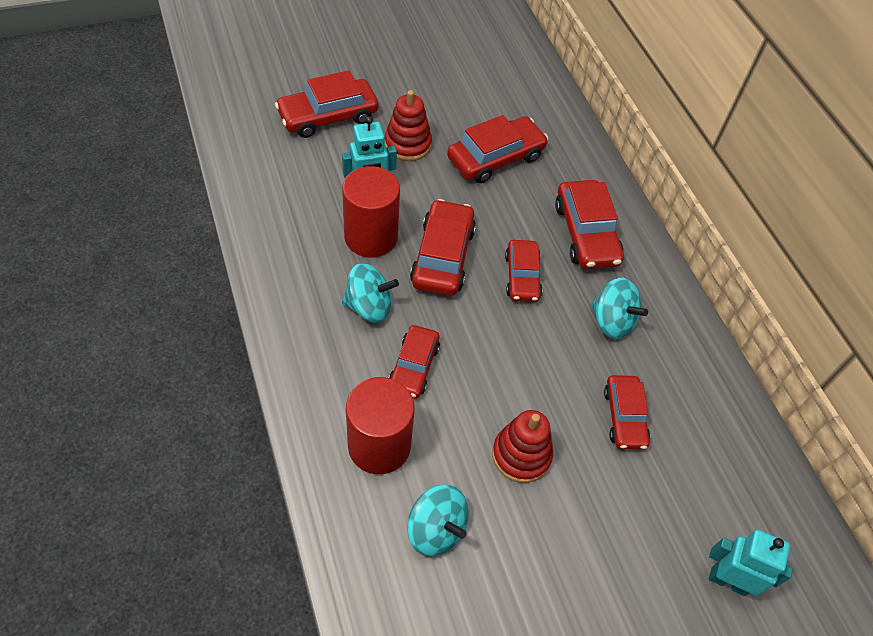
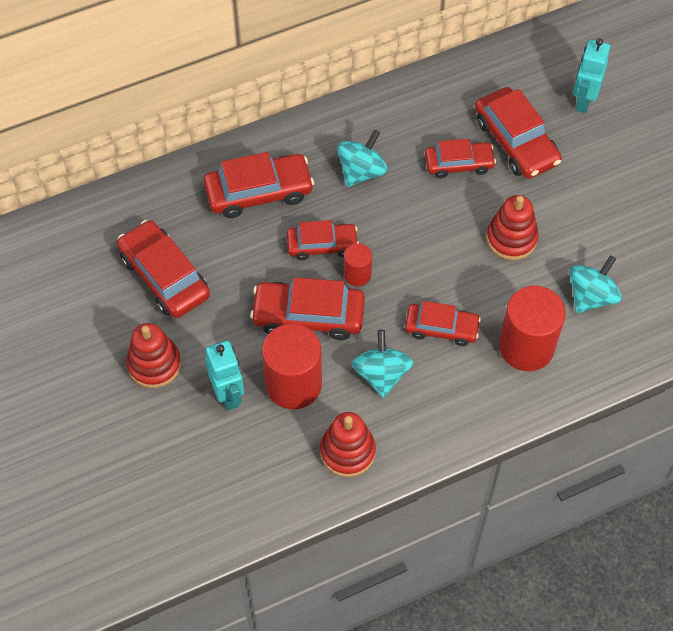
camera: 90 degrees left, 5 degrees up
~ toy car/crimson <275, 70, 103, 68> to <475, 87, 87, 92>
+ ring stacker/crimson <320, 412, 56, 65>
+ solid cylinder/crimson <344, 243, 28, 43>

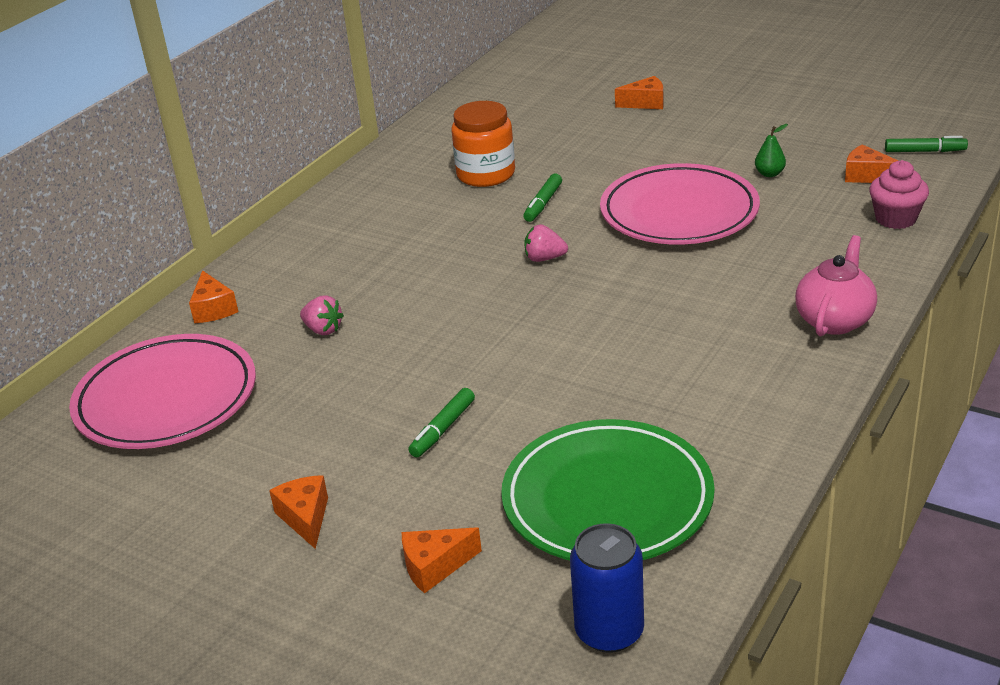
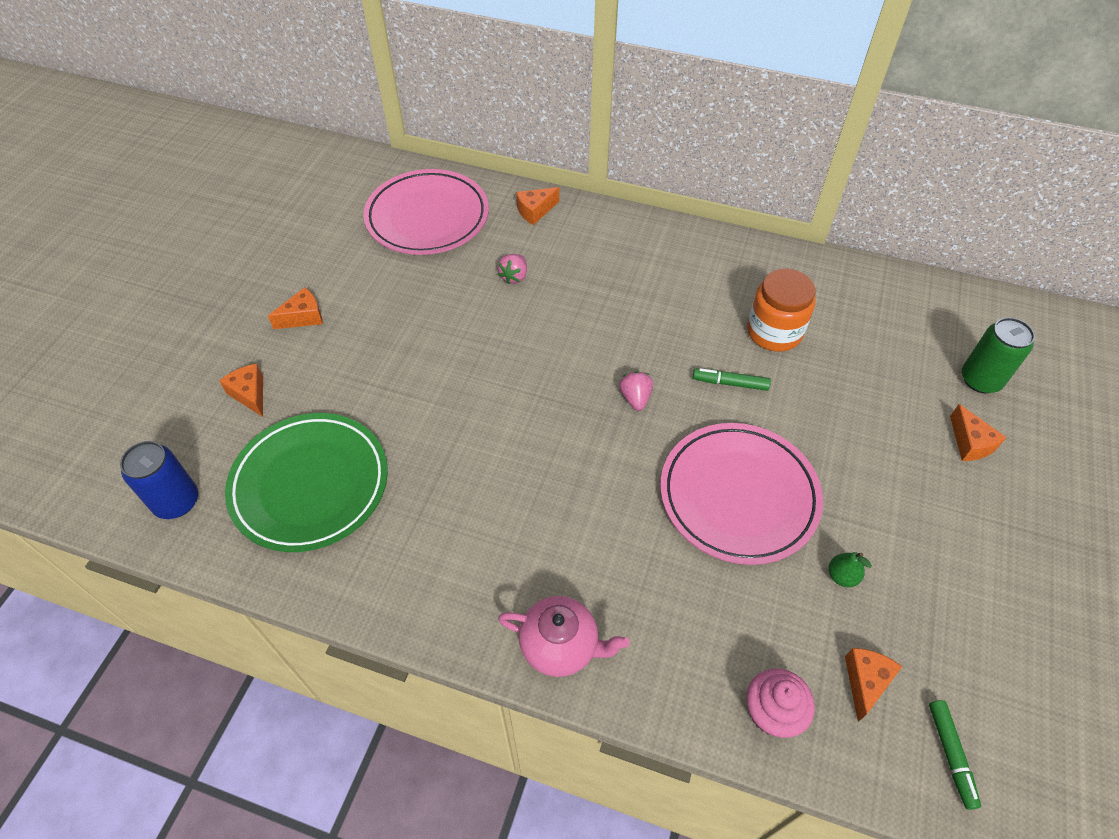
camera: 75 degrees right, 20 degrees up
- marker pen/leaf-green <408, 388, 67, 69>
+ soda can/leaf-green <962, 317, 73, 76>

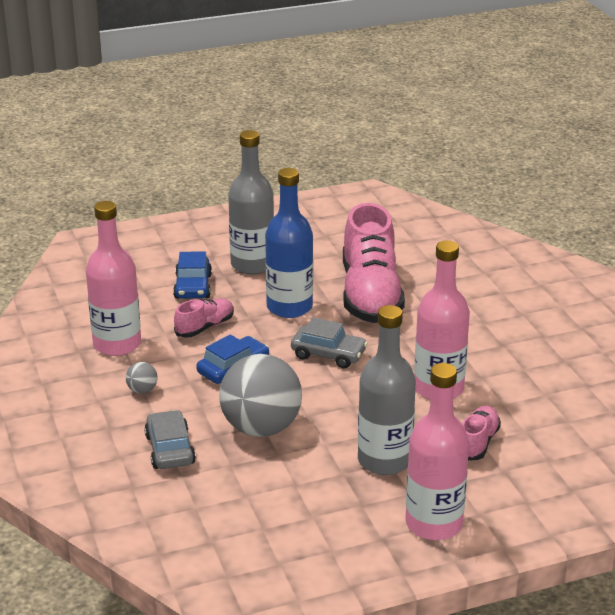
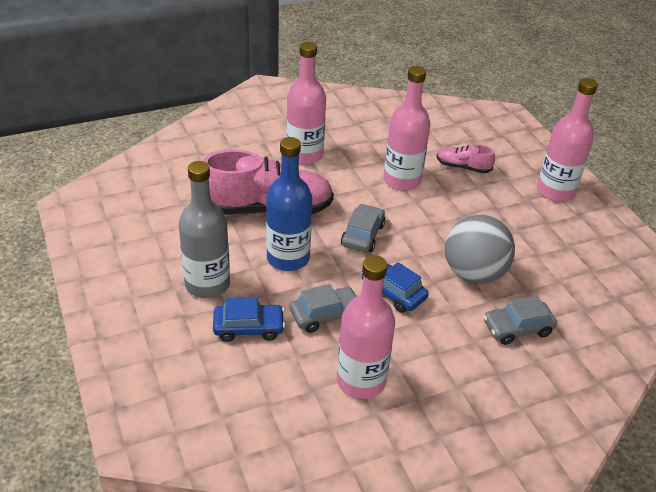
camera: 95 degrees left, 10 degrees up
- ball/ash-grey <126, 362, 32, 32>
~ shoe/rosy <174, 298, 60, 40> to toy car/ash-grey <290, 284, 67, 49>
- bottle/ash-grey <358, 305, 58, 170>
+ bottle/rosy <286, 42, 40, 123>

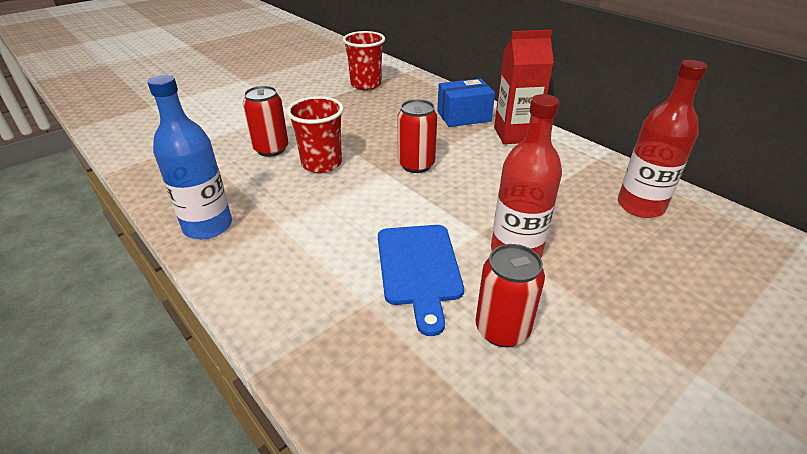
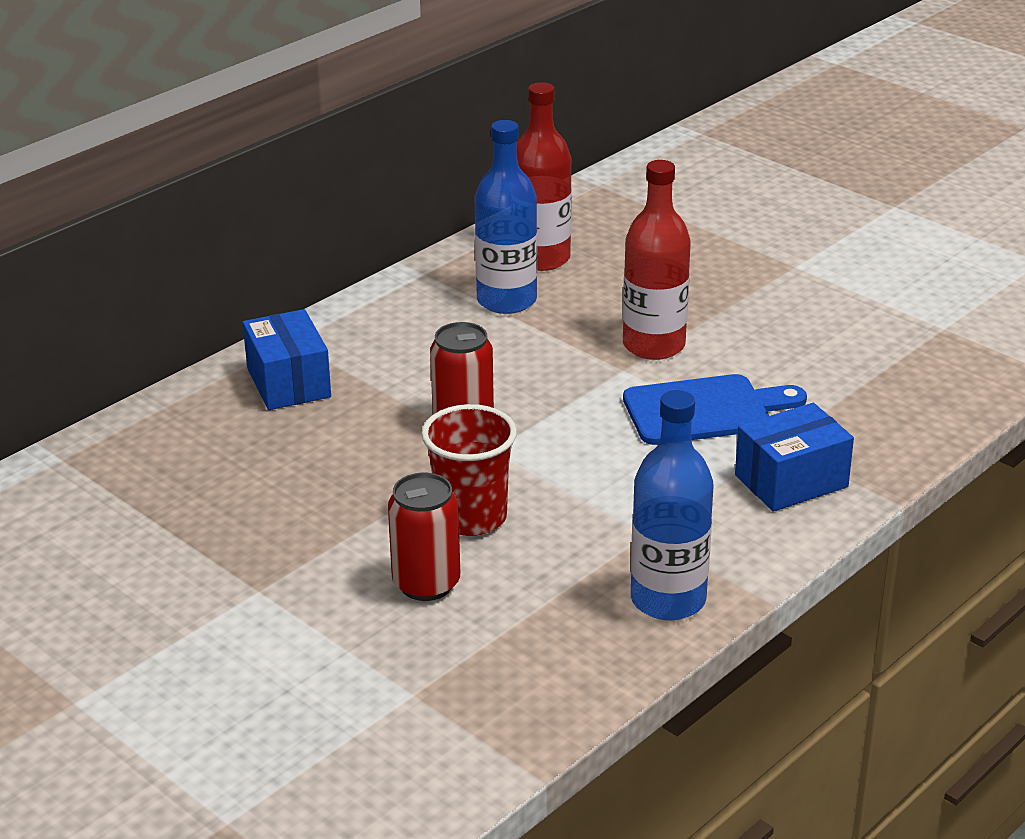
camera: 95 degrees left, 5 degrees down
- tumbler/crimson <343, 31, 42, 59>
- soda can/crimson <476, 244, 69, 103>
- milk carton/crimson <494, 30, 60, 114>
+ bottle/cobalt <475, 120, 62, 194>
+ package/cobalt <735, 403, 119, 109>

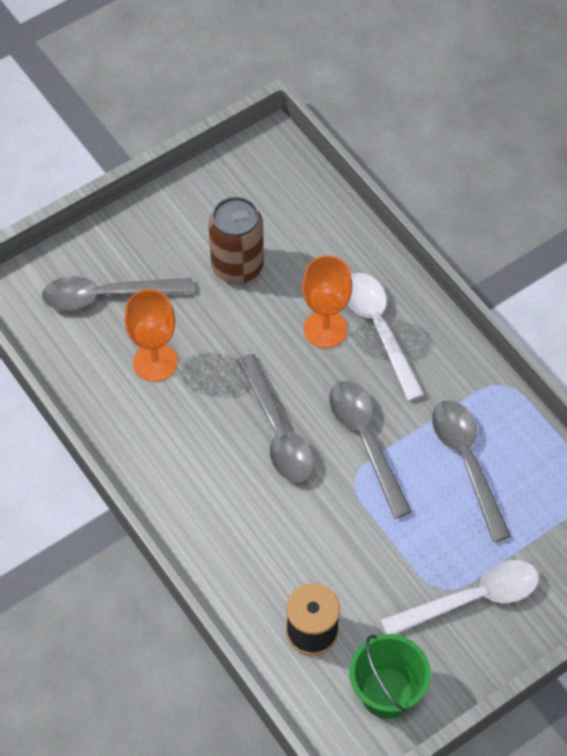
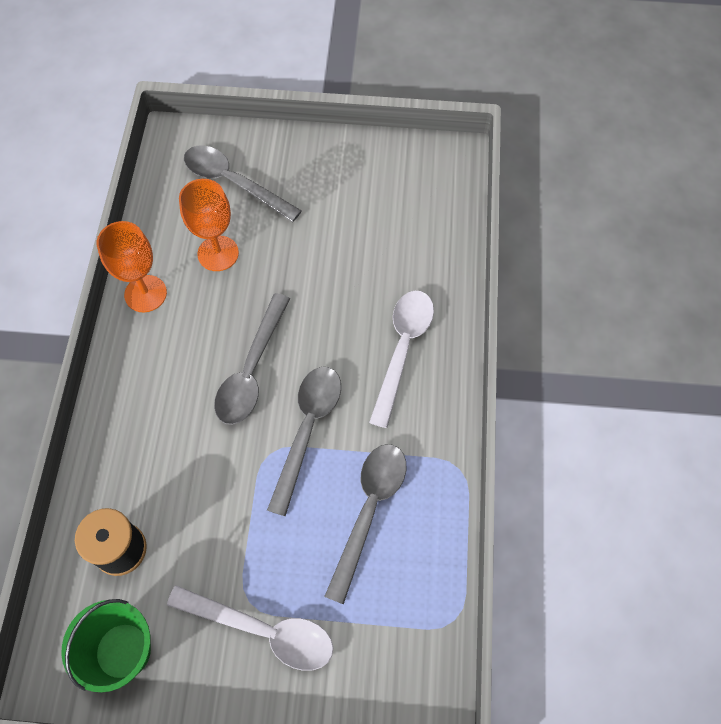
camera: 40 degrees right, 5 degrees up
- soda can/dark brown <208, 197, 56, 87>
~ wine glass/orange <302, 256, 50, 92> to <97, 221, 70, 91>

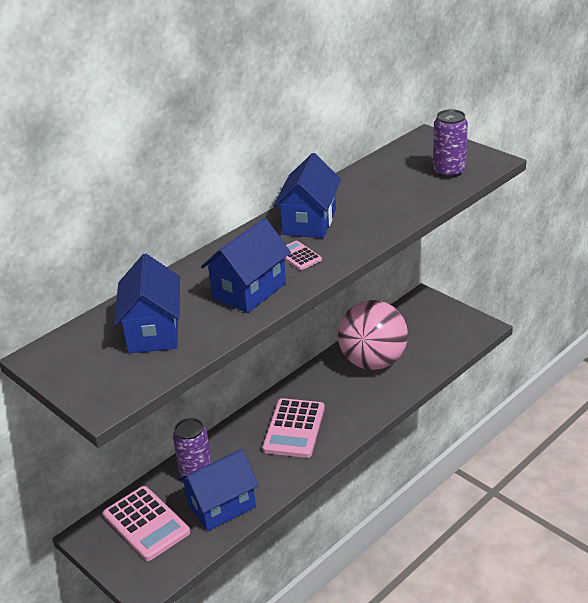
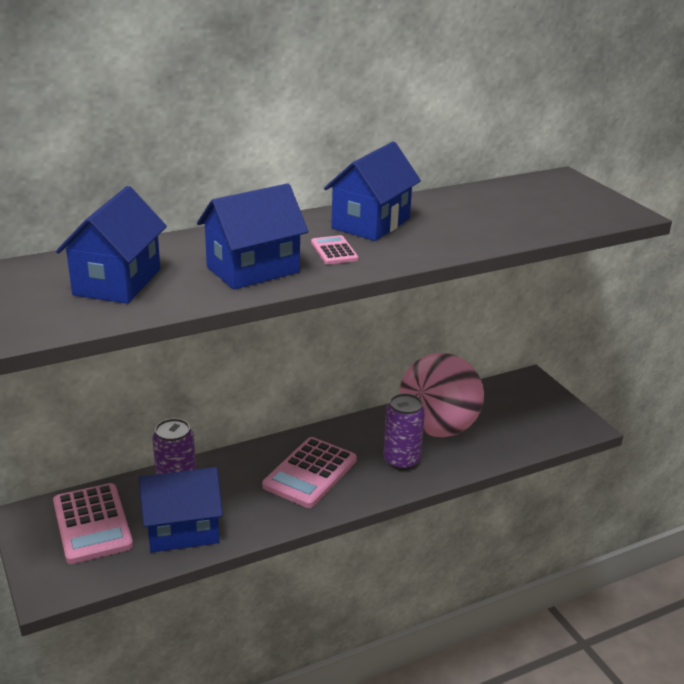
camera: 15 degrees right, 5 degrees down
~ soda can/purple <433, 109, 35, 69> to <383, 393, 42, 77>

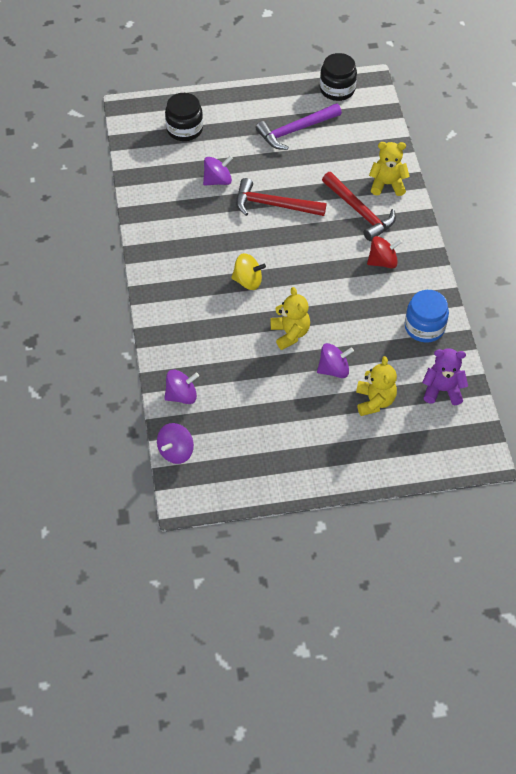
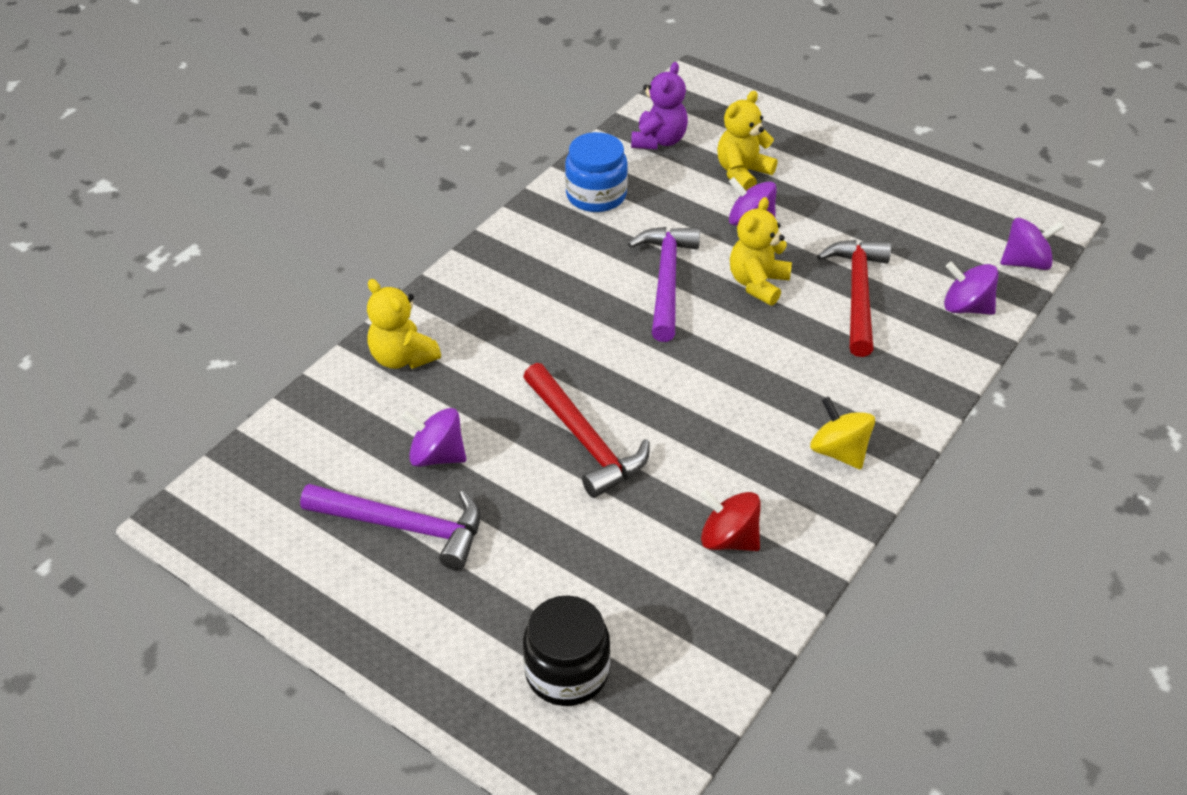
camera: 135 degrees left, 10 degrees down
~ whirligig/purple <203, 156, 30, 30> to <401, 408, 65, 59>
~ whirligig/golden <231, 253, 35, 37> to <810, 397, 65, 72>
- jam jar/ebony <320, 53, 37, 48>
~ claw hammer/crimson <322, 172, 74, 69> to <817, 240, 74, 117>
~ whirligig/crimson <367, 236, 35, 33> to <700, 489, 61, 62>
~ teddy bear/purple <422, 348, 46, 57> = <631, 62, 57, 87> 120 degrees counterclockwise
+ claw hammer/purple <628, 227, 72, 115>

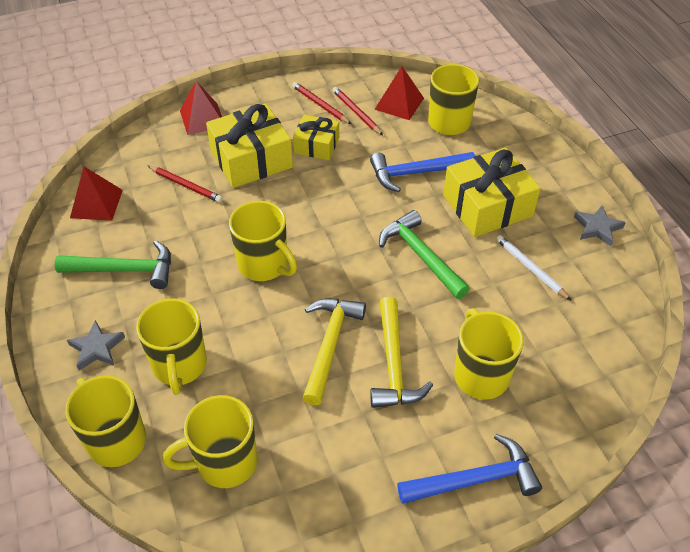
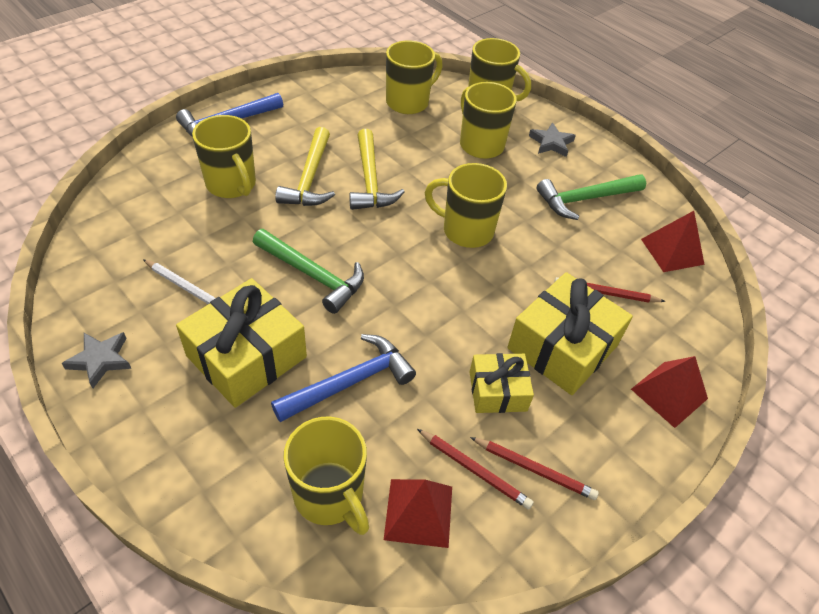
camera: 155 degrees right, 0 degrees up
~ claw hammer/golden <370, 297, 63, 111> = <275, 127, 60, 79> 150 degrees counterclockwise

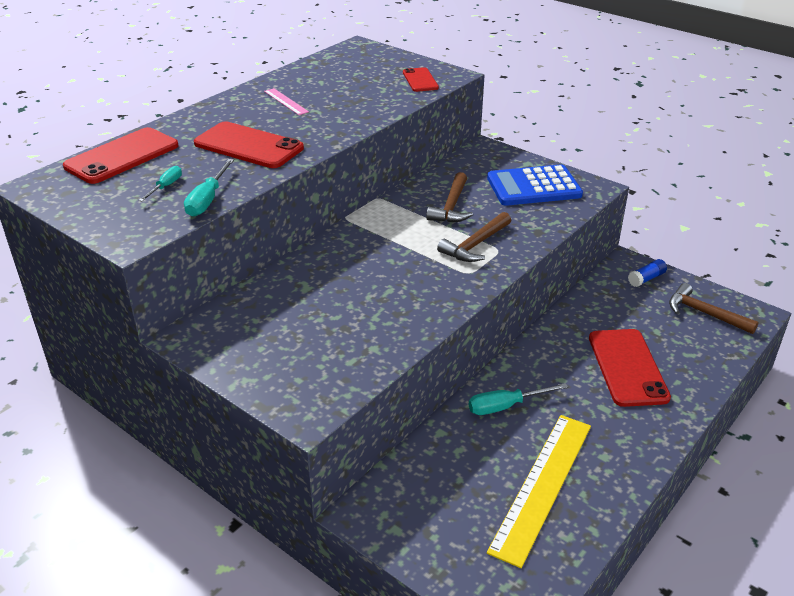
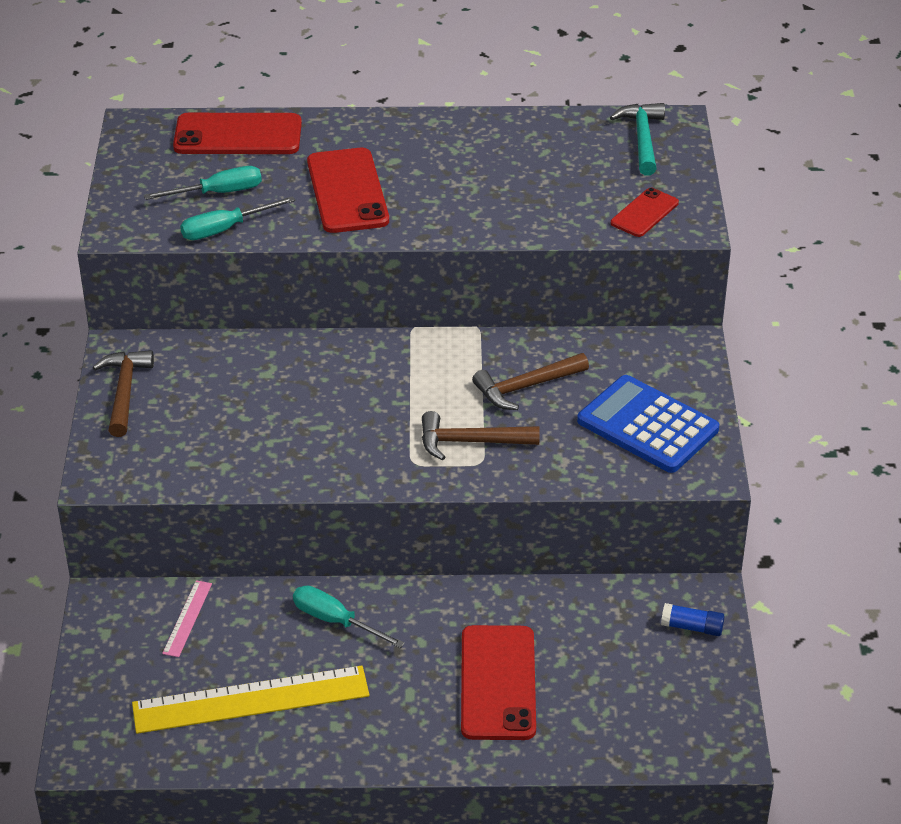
camera: 50 degrees right, 5 degrees up
~ hand screwdriver/turquoise <139, 166, 43, 35> = <144, 166, 118, 34> x1.55
~ ruler/rosy <264, 88, 45, 27> to <162, 580, 50, 77>
~ mobile phone/crimson <589, 329, 82, 78> = <461, 625, 75, 115> 45 degrees counterclockwise
~ claw hammer/dark brown <669, 283, 90, 51> to <93, 350, 61, 87>
+ claw hammer/turquoise <610, 103, 55, 72>

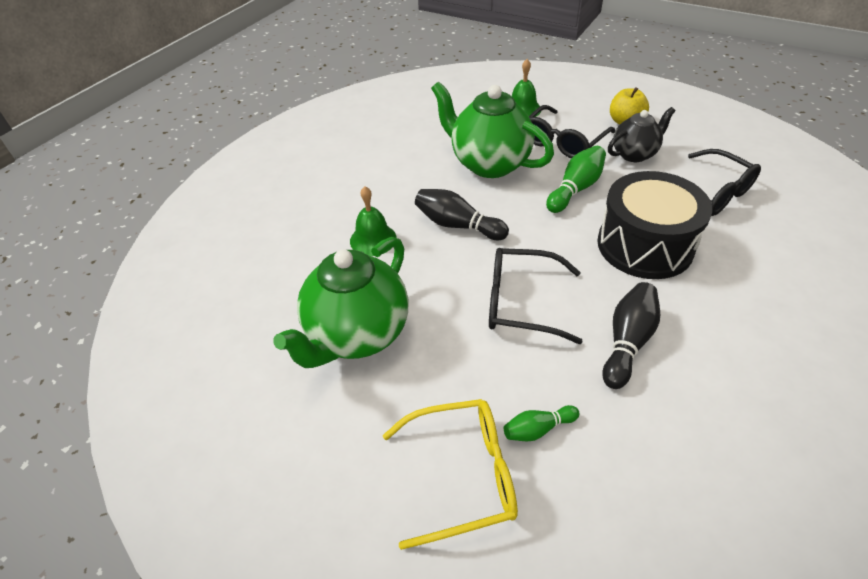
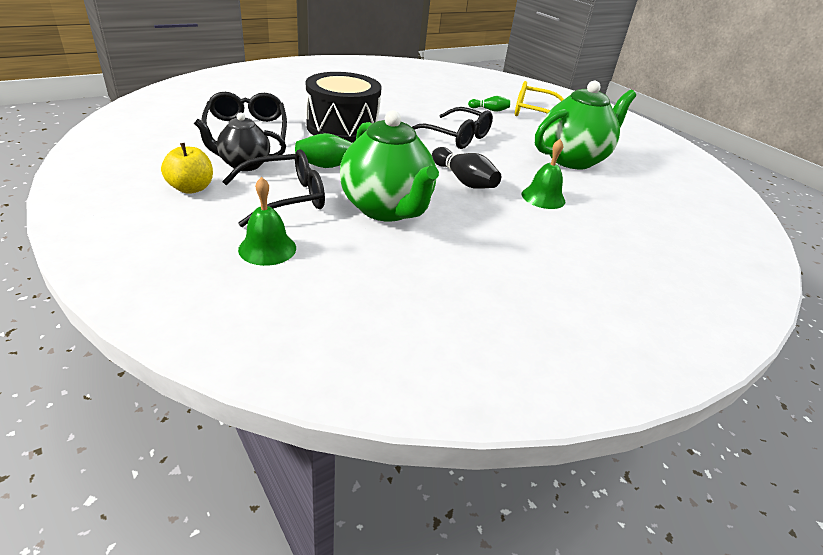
camera: 160 degrees left, 10 degrees down
- skittle/ebony <602, 282, 58, 107>

